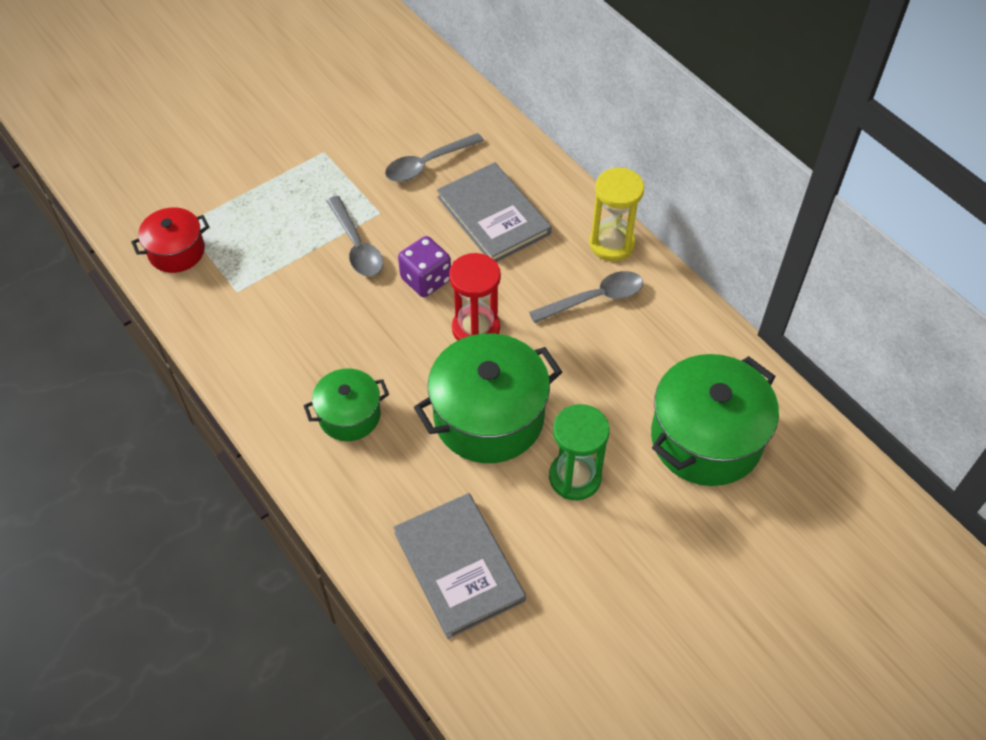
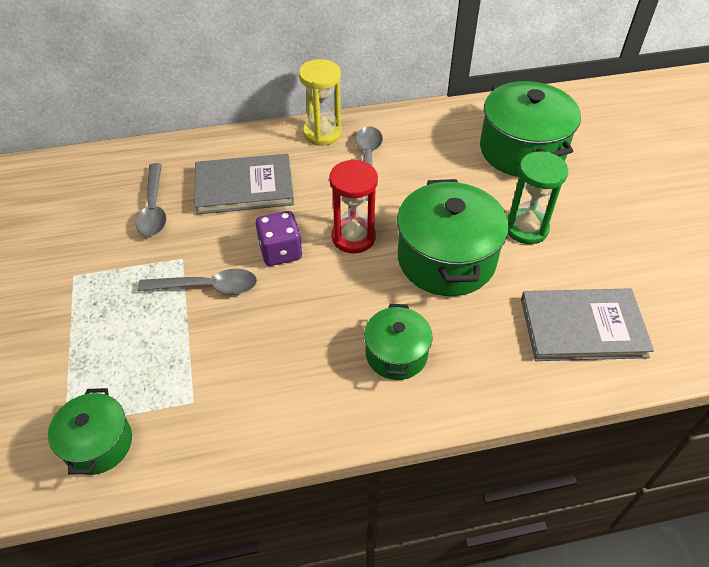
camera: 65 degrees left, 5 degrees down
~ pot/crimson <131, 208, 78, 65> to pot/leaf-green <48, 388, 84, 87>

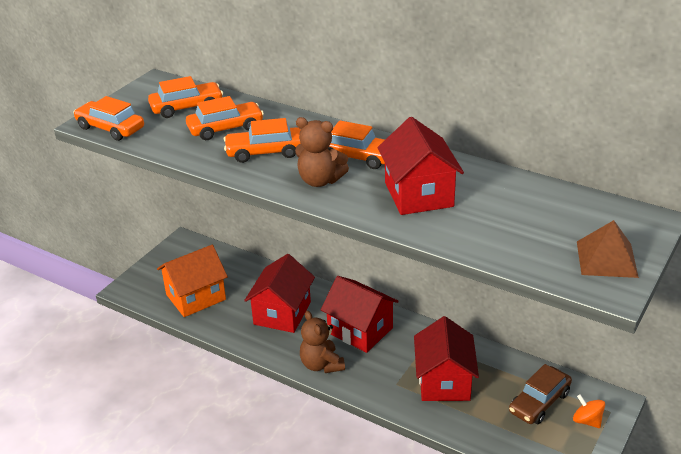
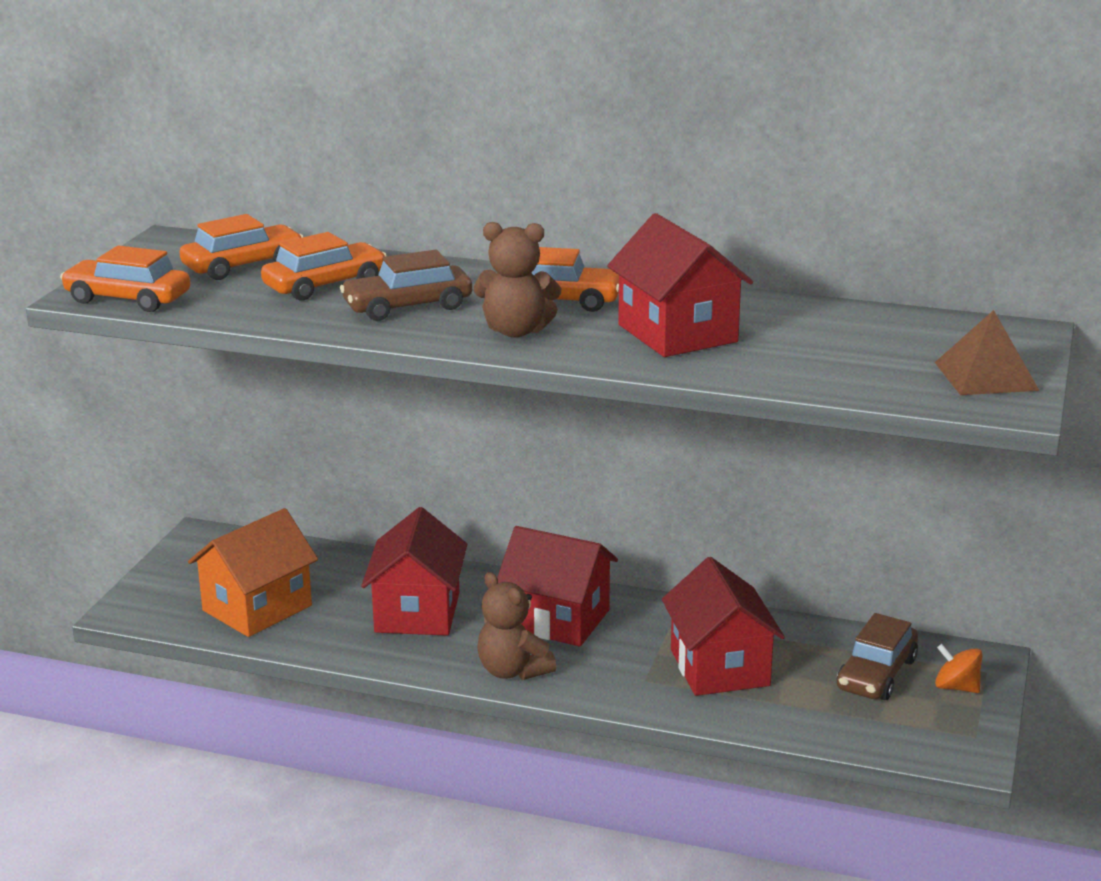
camera: 15 degrees left, 10 degrees down
~ toy car/orange <224, 118, 77, 45> to toy car/dark brown <340, 250, 132, 71>

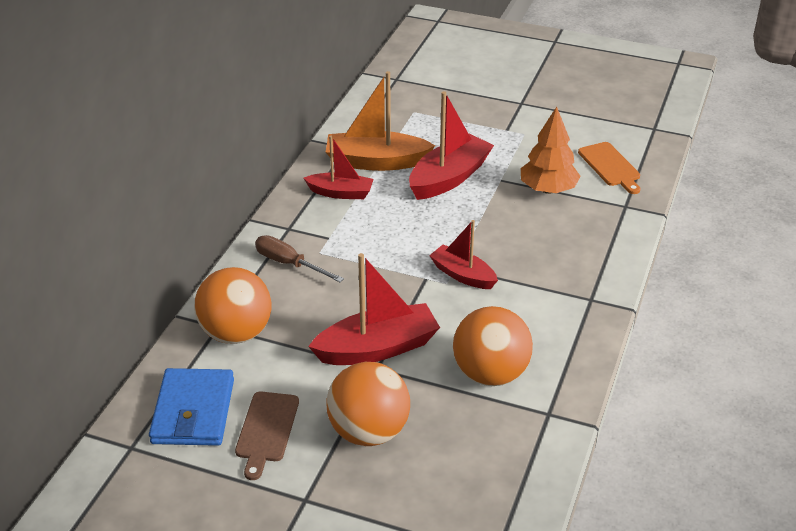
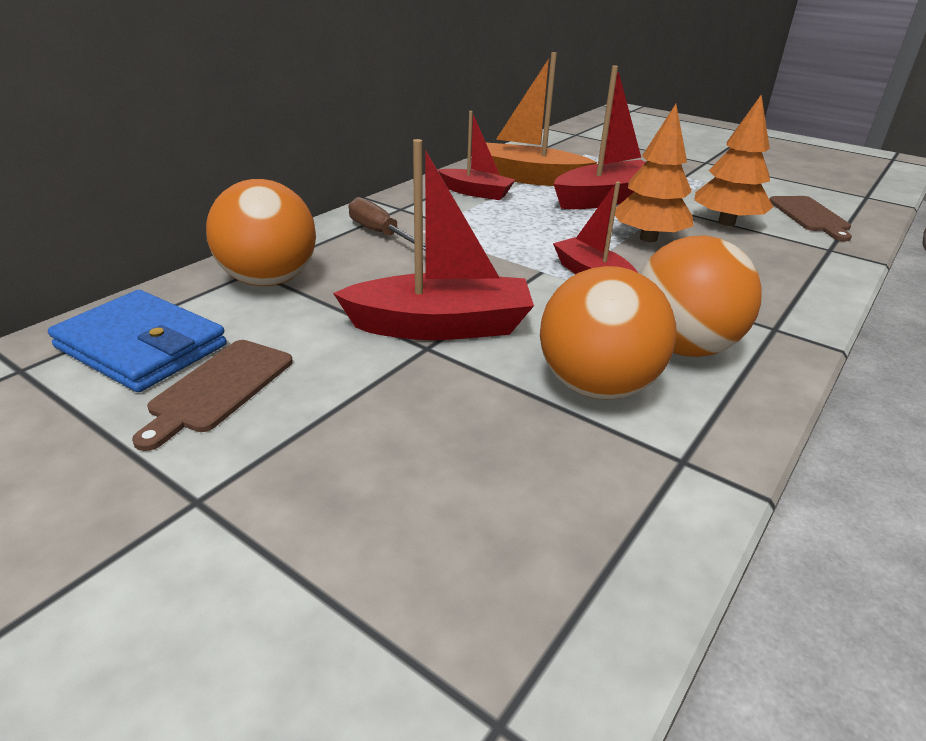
camera: 15 degrees right, 5 degrees down
~ card wallet/cobalt <149, 368, 85, 78> = <48, 290, 179, 102> 75 degrees counterclockwise
~ ball/orange <326, 362, 84, 84> to <640, 236, 122, 121>
~ chopping board/orange <578, 142, 62, 52> to chopping board/dark brown <769, 196, 83, 45>
+ fir tree/orange <615, 104, 78, 138>

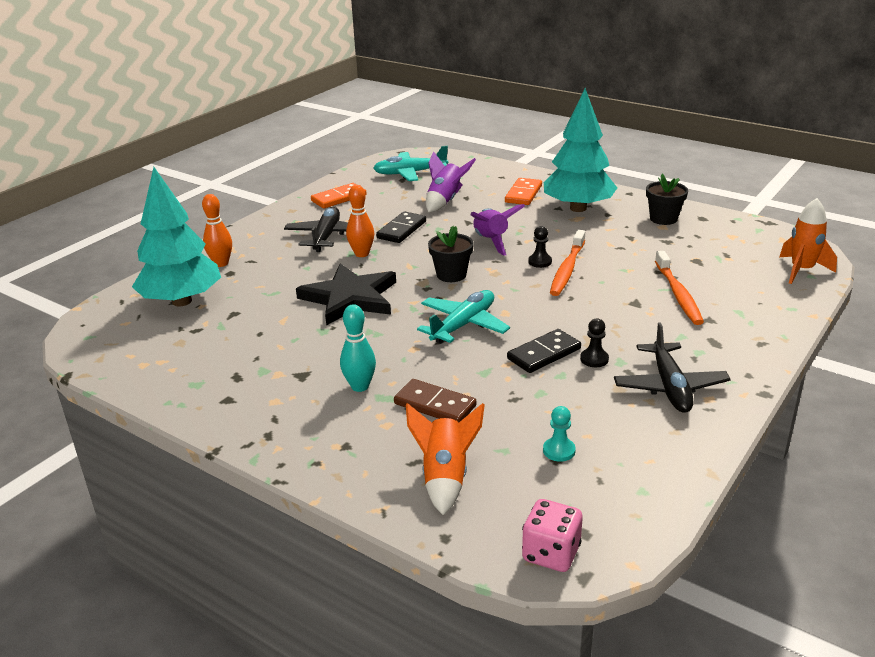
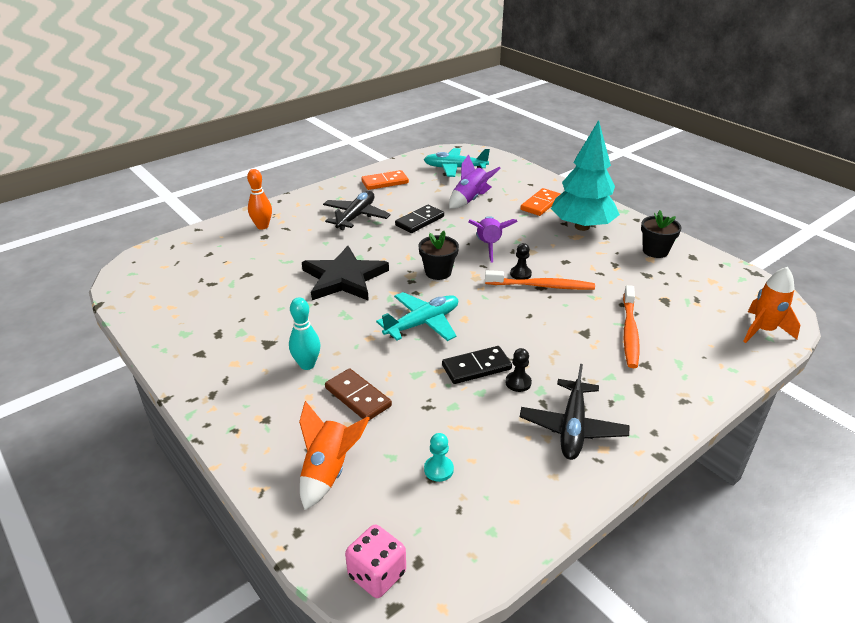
camera: 15 degrees right, 5 degrees up
- fir tree/turquoise <132, 167, 89, 139>
- skittle/orange <346, 185, 28, 72>
~ dental brush/orange <550, 230, 35, 66> = <485, 270, 110, 20> 120 degrees counterclockwise

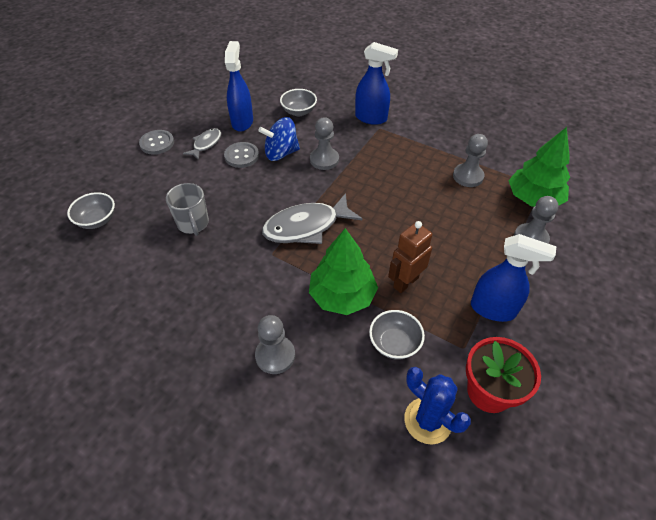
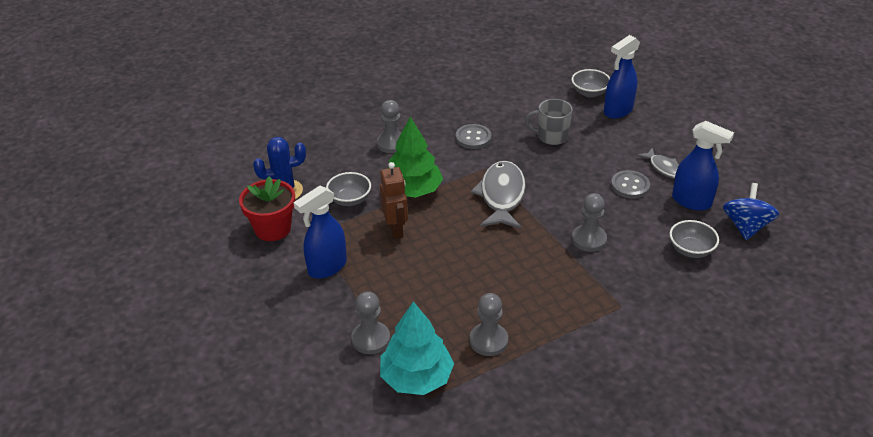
camera: 120 degrees right, 10 degrees down
~ button/ash-grey <139, 130, 35, 25> to <456, 124, 35, 25>
~ whirligig/cobalt <258, 117, 42, 44> to <723, 183, 56, 57>
~ spray bottle/cobalt <355, 42, 43, 83> to <604, 35, 36, 84>
~ fir tree/leaf-green <509, 127, 61, 80> to fir tree/turquoise <380, 301, 74, 94>

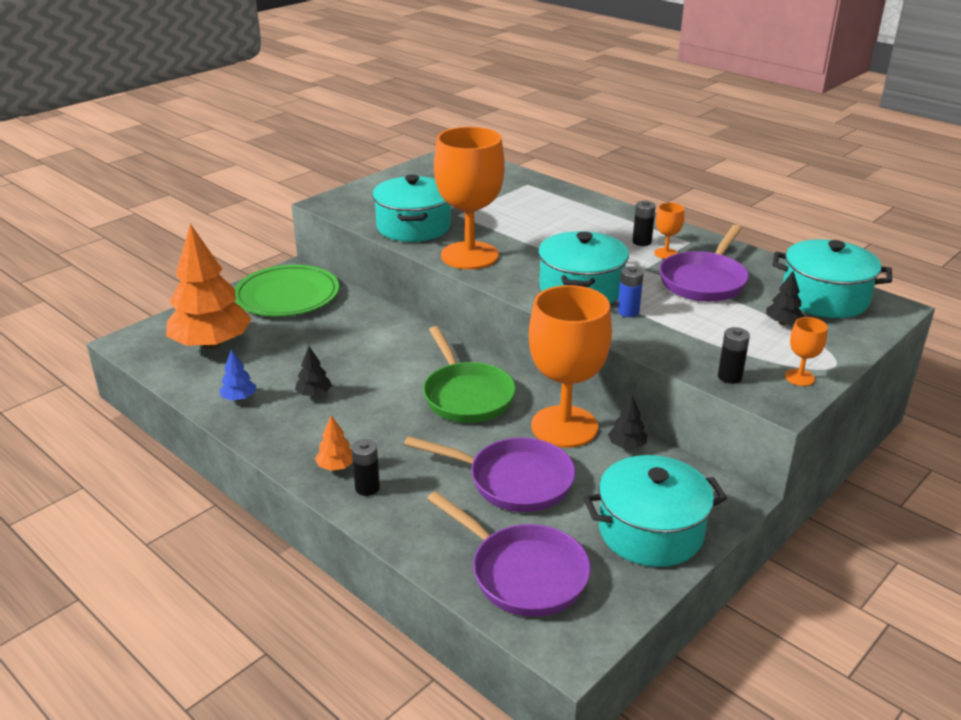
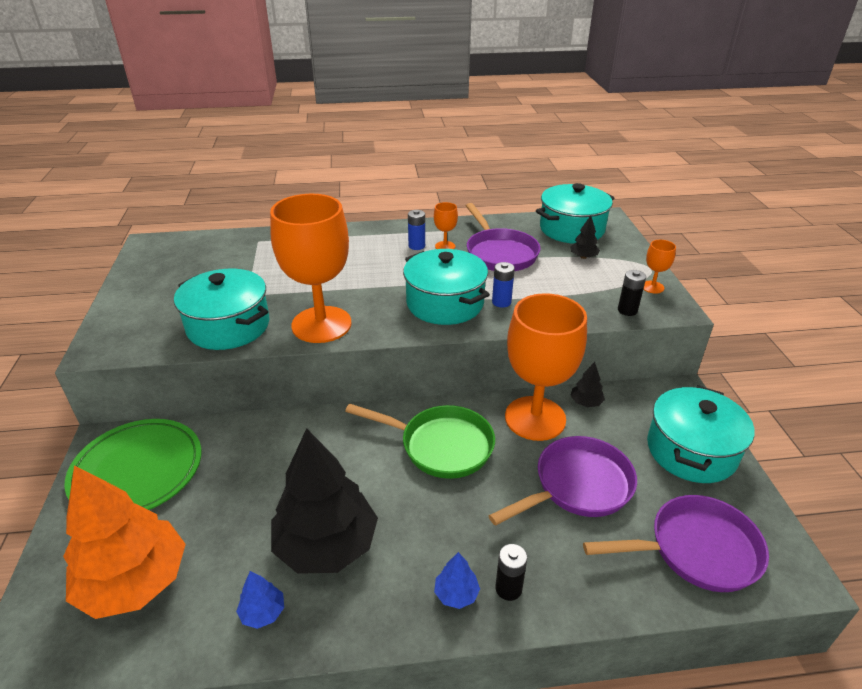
camera: 50 degrees left, 5 degrees up
~ fir tree/ebony <295, 346, 37, 51> = <271, 428, 107, 146> x2.46
~ fir tree/orange <315, 415, 38, 56> to fir tree/cobalt <434, 552, 46, 57>
~ power cell/ebony <632, 200, 24, 46> to power cell/cobalt <408, 210, 17, 40>

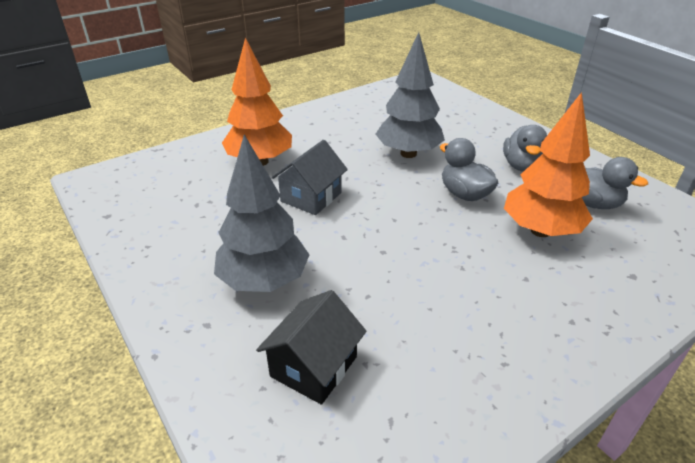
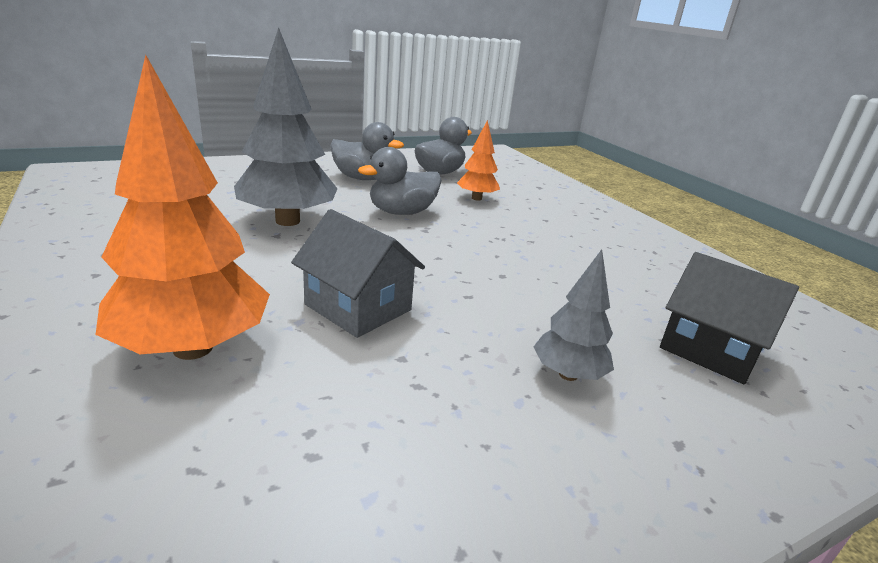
camera: 85 degrees left, 10 degrees down
~ fir tree/ash-grey <214, 134, 95, 158> = <534, 249, 80, 132> x0.53
~ fir tree/orange <504, 92, 89, 145> = <457, 120, 43, 80> x0.53

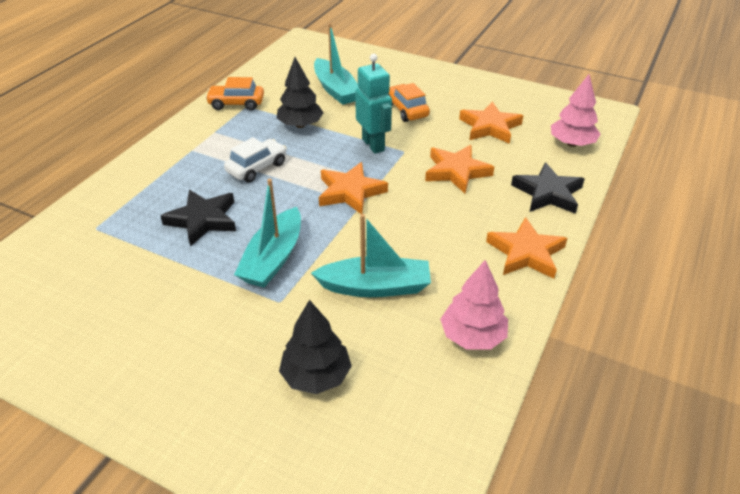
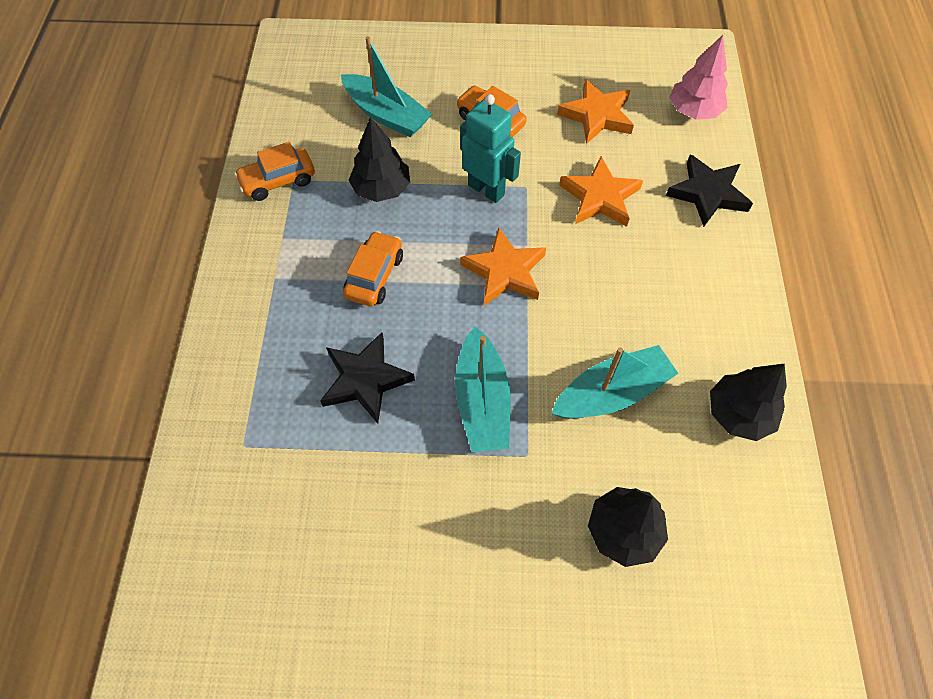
camera: 25 degrees left, 20 degrees up
~ toy car/white <224, 137, 63, 46> to toy car/orange <343, 231, 60, 75>
~ fir tree/rosy <440, 260, 68, 90> to fir tree/ebony <710, 364, 77, 77>
- five-pointed star/orange <486, 217, 81, 62>

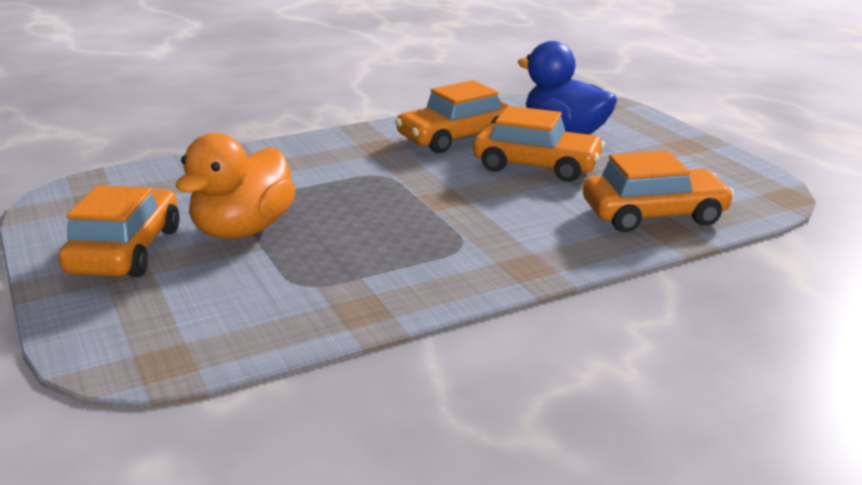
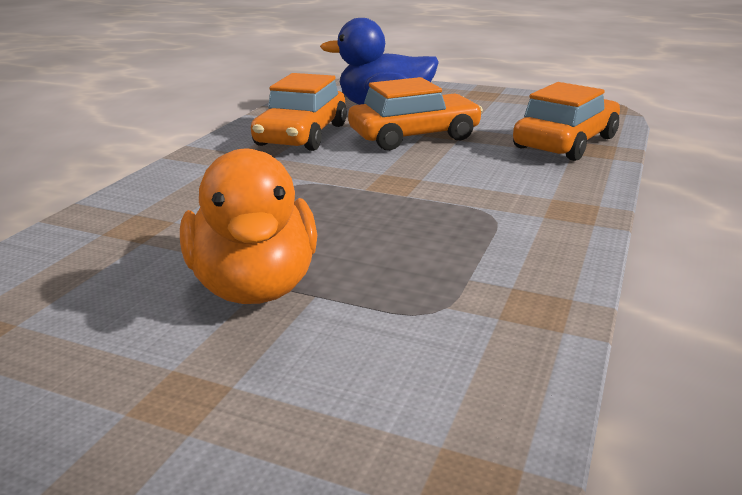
camera: 40 degrees left, 0 degrees up
- toy car/orange <58, 185, 122, 92>

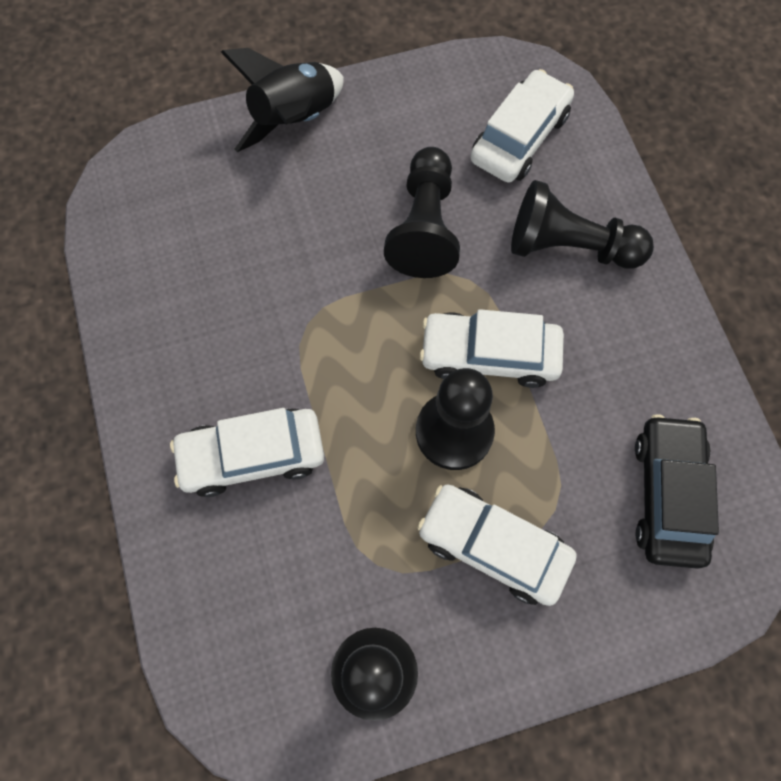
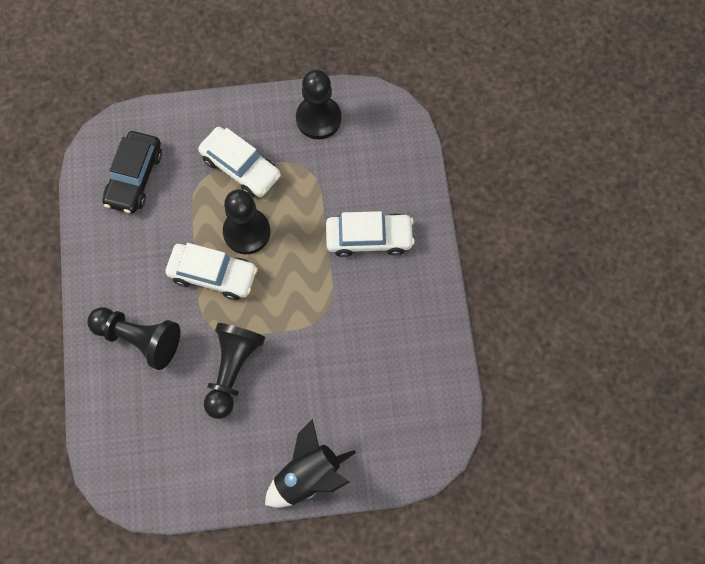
camera: 170 degrees left, 0 degrees up
- toy car/white <470, 69, 104, 114>

